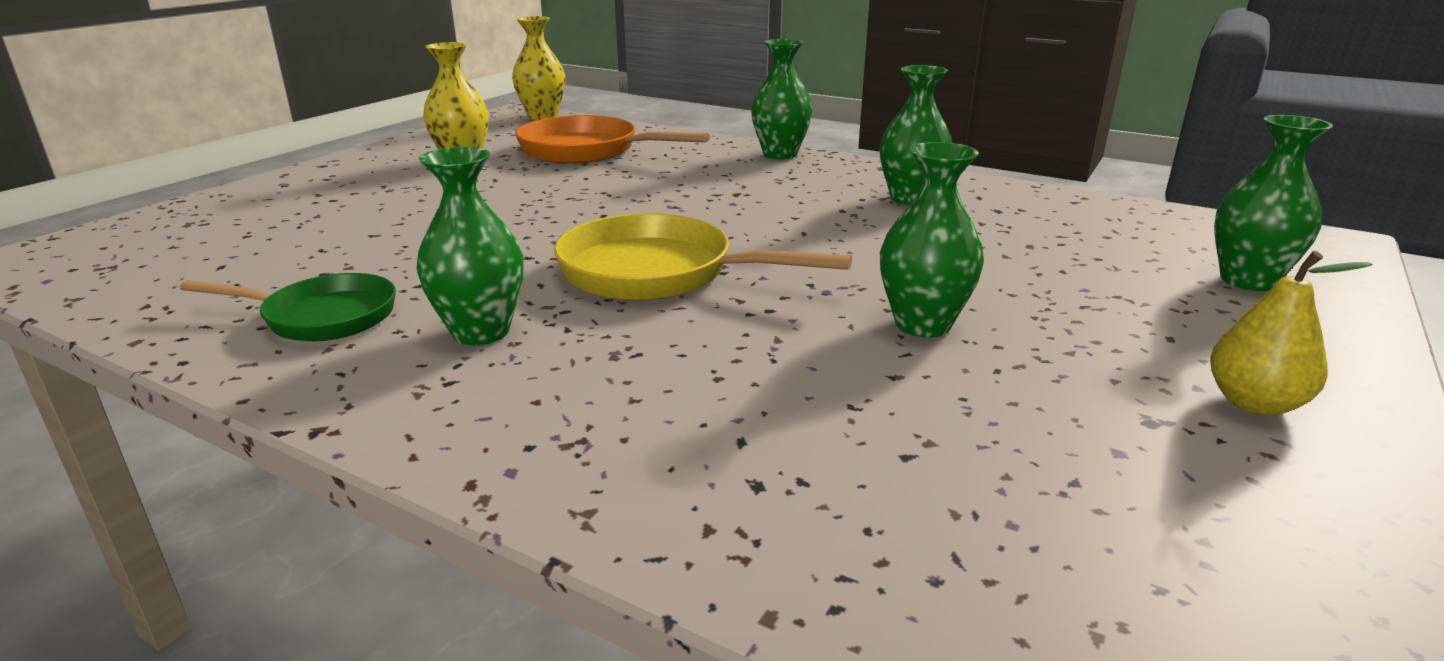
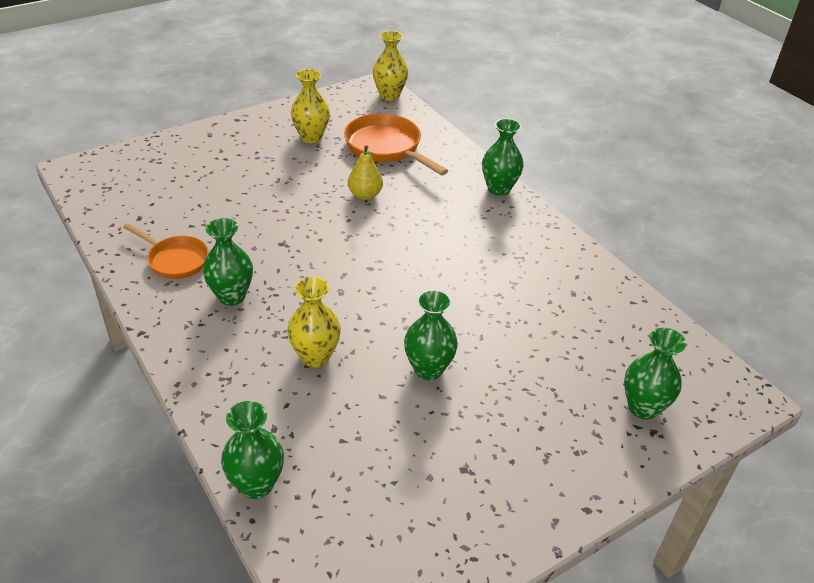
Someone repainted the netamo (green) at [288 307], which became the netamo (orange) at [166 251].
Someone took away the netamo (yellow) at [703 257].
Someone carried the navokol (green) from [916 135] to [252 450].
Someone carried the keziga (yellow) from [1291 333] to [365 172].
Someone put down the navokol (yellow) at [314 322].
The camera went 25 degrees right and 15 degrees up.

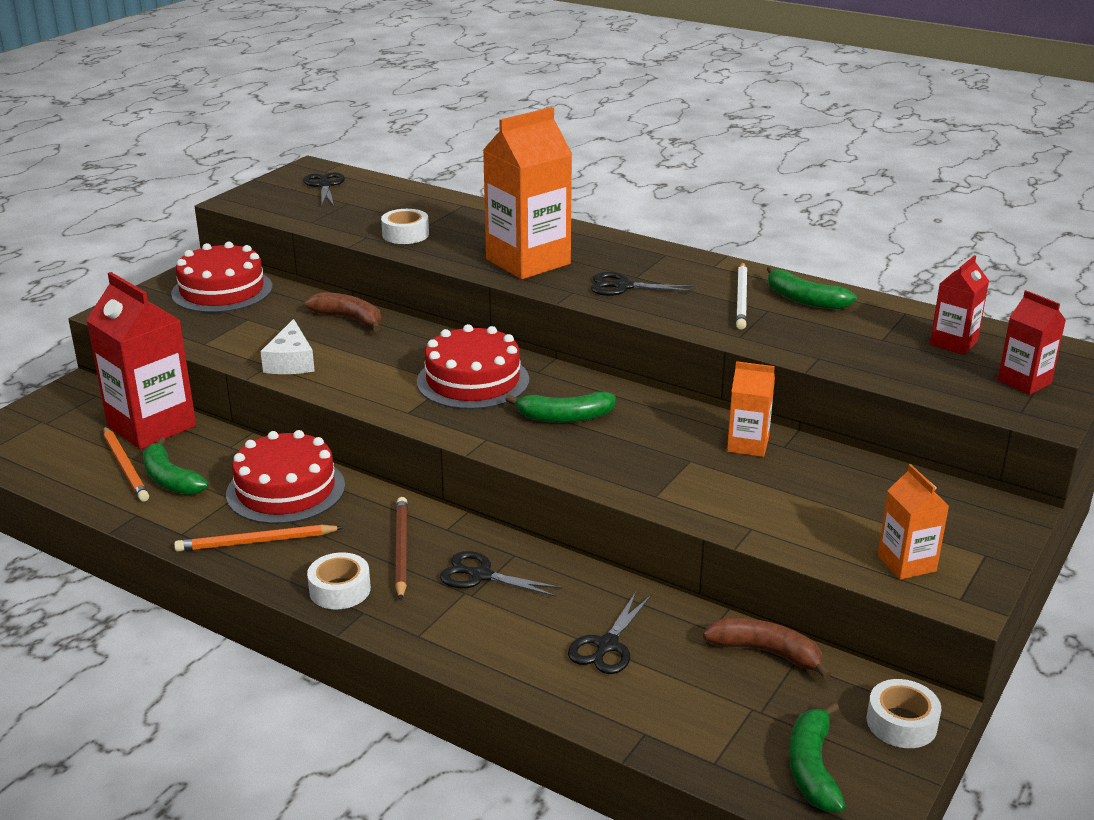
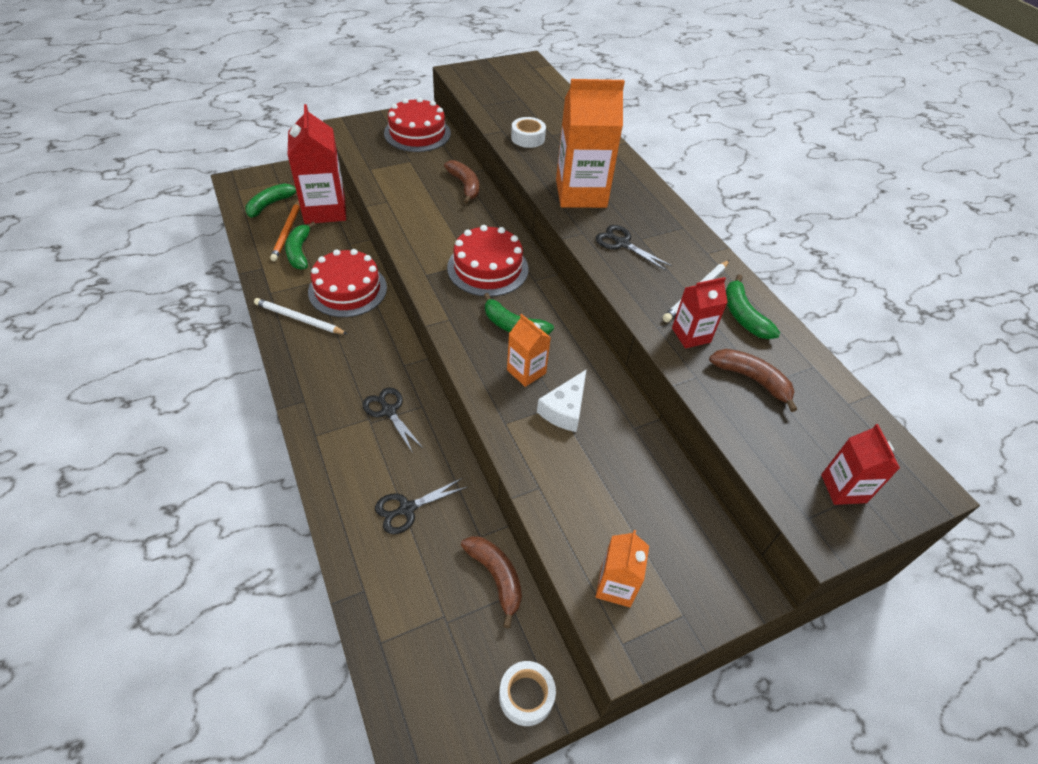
Someone repainted the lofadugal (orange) at [258 538], which became the lofadugal (white) at [300 316].
Someone carried the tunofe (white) from [287 346] to [562 400].
Someone took away the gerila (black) at [324 189].
Someone took away the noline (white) at [339 580].
Someone took away the lofadugal (brown) at [401 549].
Someone carried the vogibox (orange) from [751 409] to [529 350].
Someone carried the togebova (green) from [817 757] to [270 200].
Someone carried the vogibox (red) from [959 305] to [700 312].
Someone put down the togebova (brown) at [753 380].
The camera went 30 degrees right and 20 degrees up.

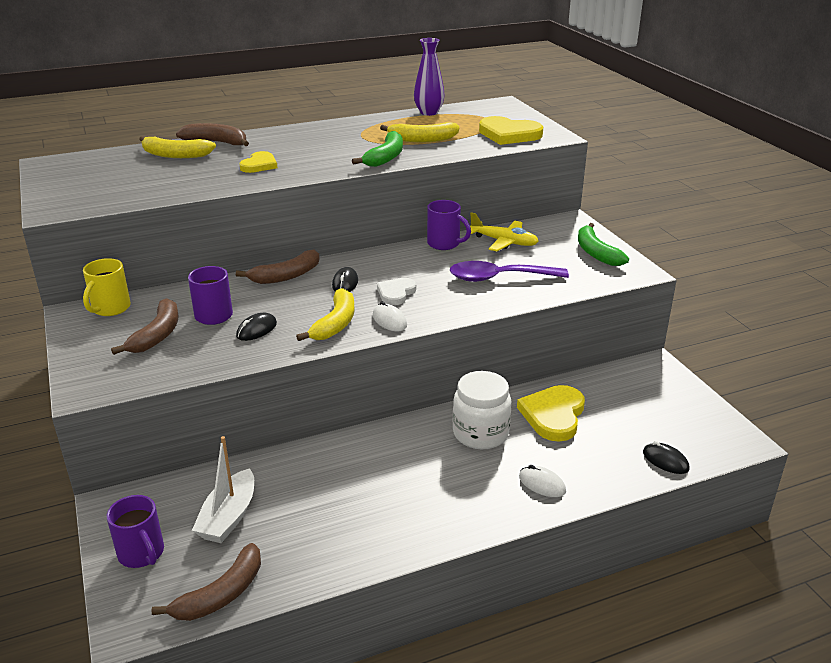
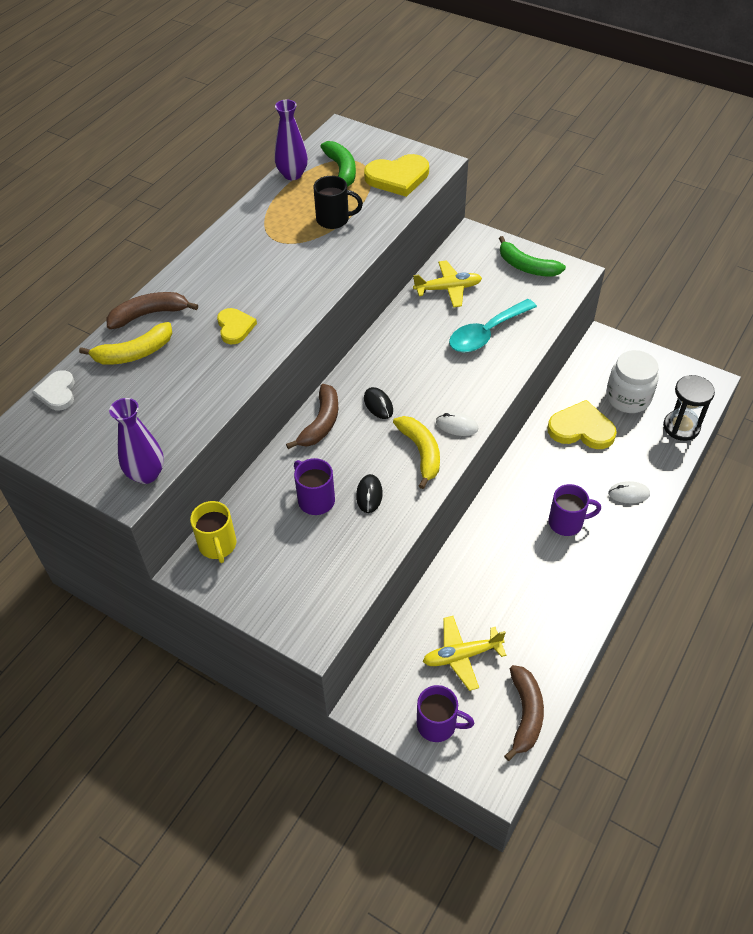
Someone took away the togebova (brown) at [145 326].
Someone swapped the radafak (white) at [223 489] for the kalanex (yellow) at [464 653].
Someone carried the togebova (green) from [377 149] to [338 164].
Someone carried the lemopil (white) from [396 291] to [53 390].
Someone swapped the togebova (yellow) at [420 132] for the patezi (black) at [338 202].
Someone carried the patezi (purple) from [449 225] to [574 510].
Someone repainted the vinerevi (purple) at [509 271], which became the vinerevi (turquoise) at [493 326].
Someone carried the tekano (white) from [482 410] to [632 381].
Someone rotated the lemopil (yellow) at [551 413] by 120 degrees clockwise.
Someone swapped the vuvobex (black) at [666 457] for the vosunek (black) at [689 408].
Someone put down the navokol (purple) at [136 441].
The camera went 35 degrees left and 20 degrees up.

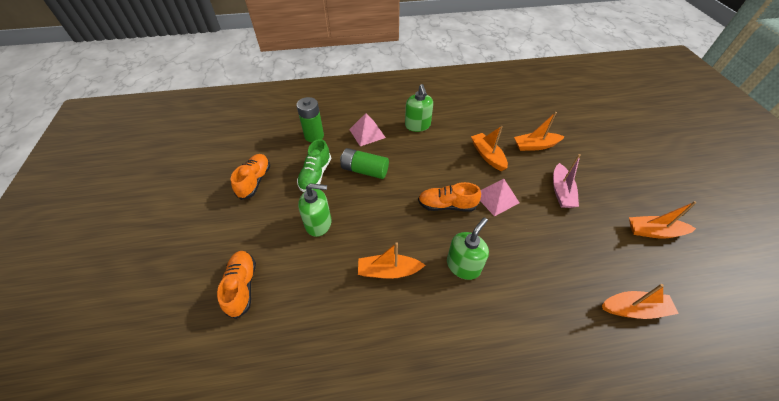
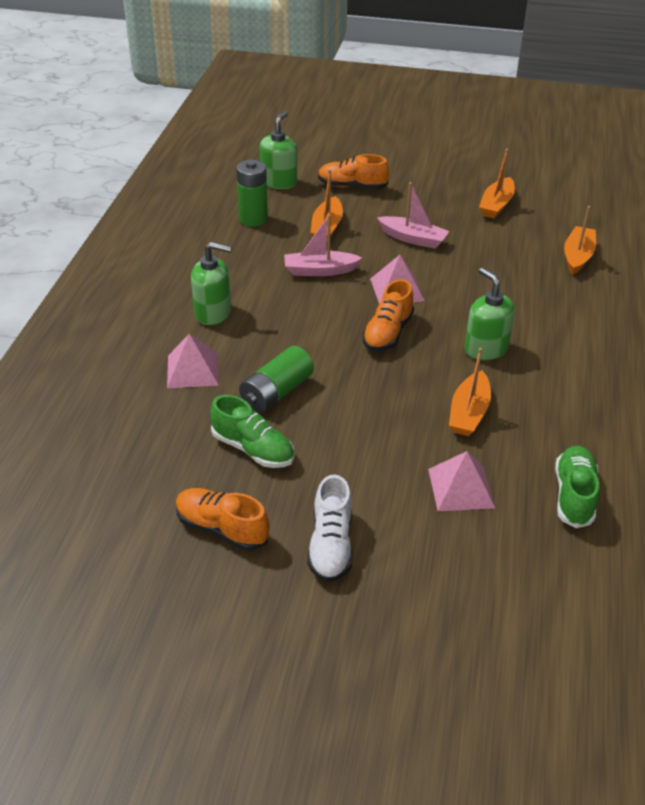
Someone carried the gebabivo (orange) from [236 285] to [353 171].
Someone carried the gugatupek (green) from [310 119] to [252 193].
Someone carried the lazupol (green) from [314 210] to [278 150].
Someone repainted the radafak (orange) at [489 148], which became the radafak (pink) at [323 245].
Someone put down the gebabivo (white) at [330 528].
Someone put down the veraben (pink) at [461 481].
Someone put down the gebabivo (green) at [577 487].
The camera went 70 degrees left and 10 degrees down.

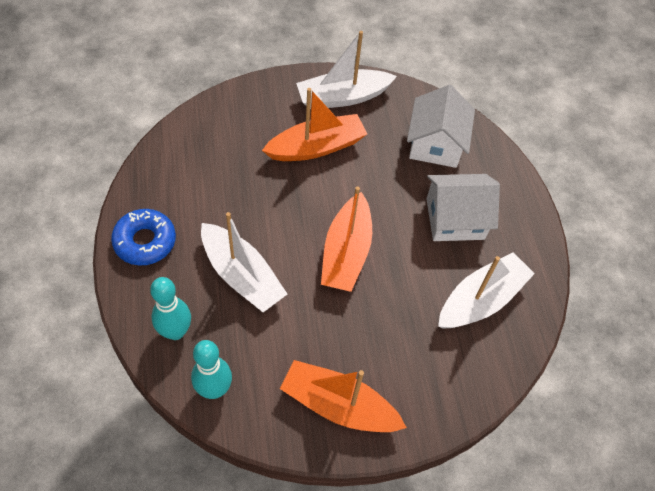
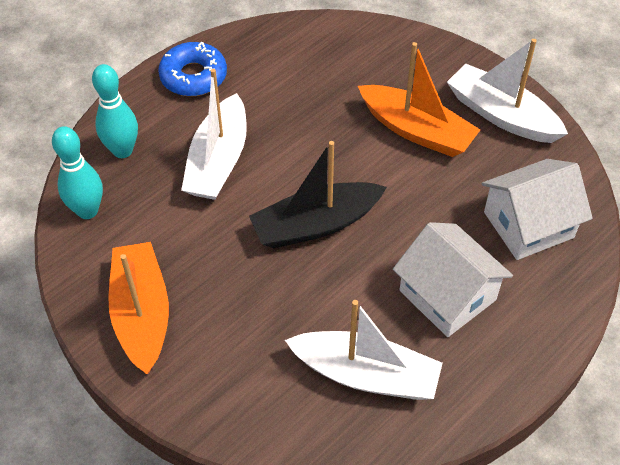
Someone repainted the radafak (orange) at [346 239], which became the radafak (black) at [318 194].
The camera went 60 degrees right and 5 degrees down.

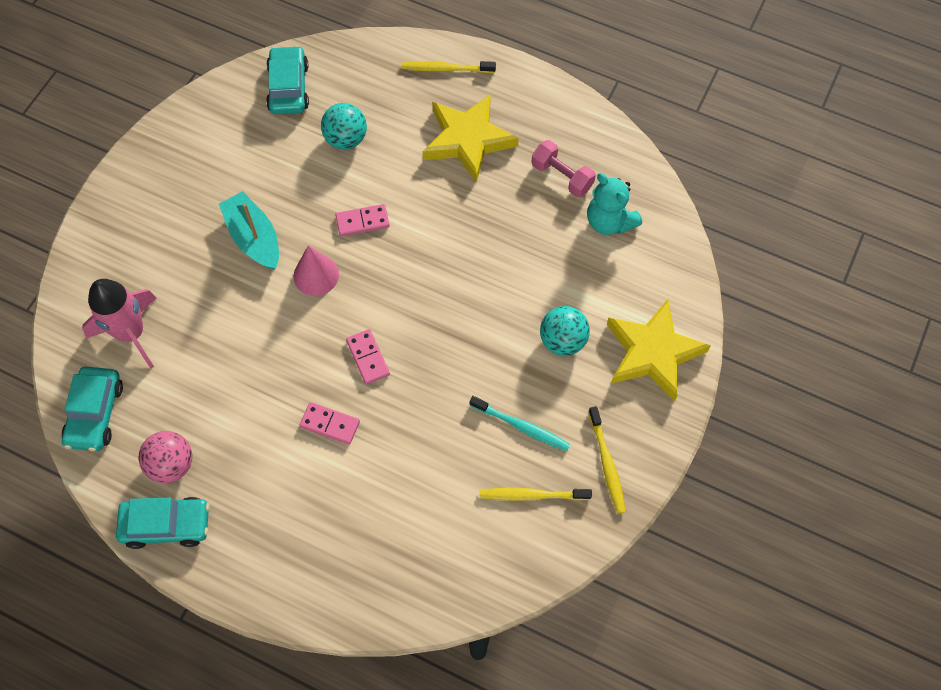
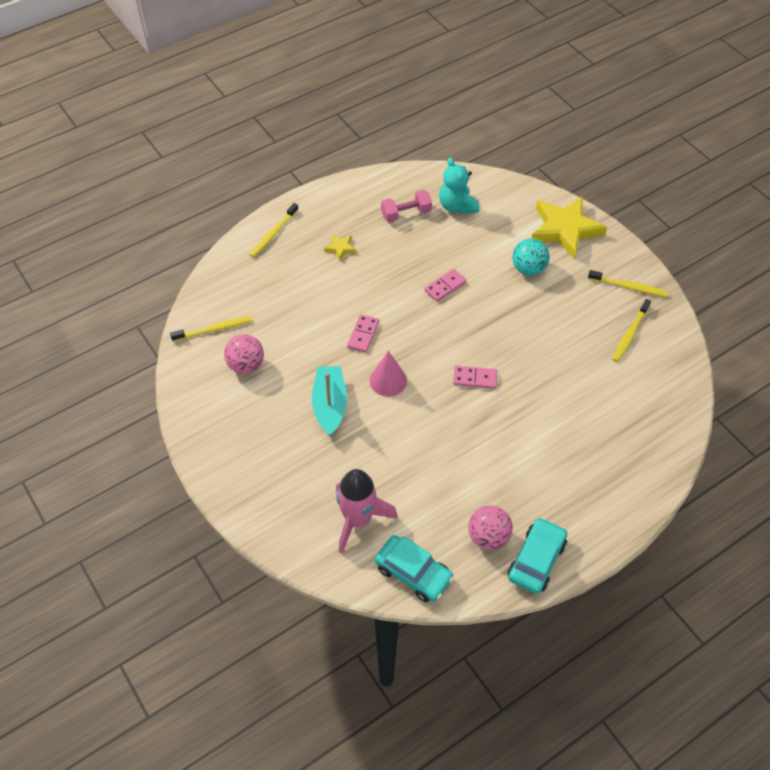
Someone rotated the radafak (turquoise) at [249 230] by 90 degrees clockwise.
Someone swapped the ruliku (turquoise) at [287 79] for the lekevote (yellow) at [211 329].
Someone carried the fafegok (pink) from [330 423] to [445 285].
Someone took away the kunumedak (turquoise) at [344 126].
Someone scaled the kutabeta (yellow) at [470 138] by 0.42.
Someone took away the lekevote (turquoise) at [520 423].
Someone rotated the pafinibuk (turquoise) at [614 204] by 75 degrees clockwise.
Someone put down the kunumedak (pink) at [244 354].
The camera went 60 degrees left and 10 degrees down.

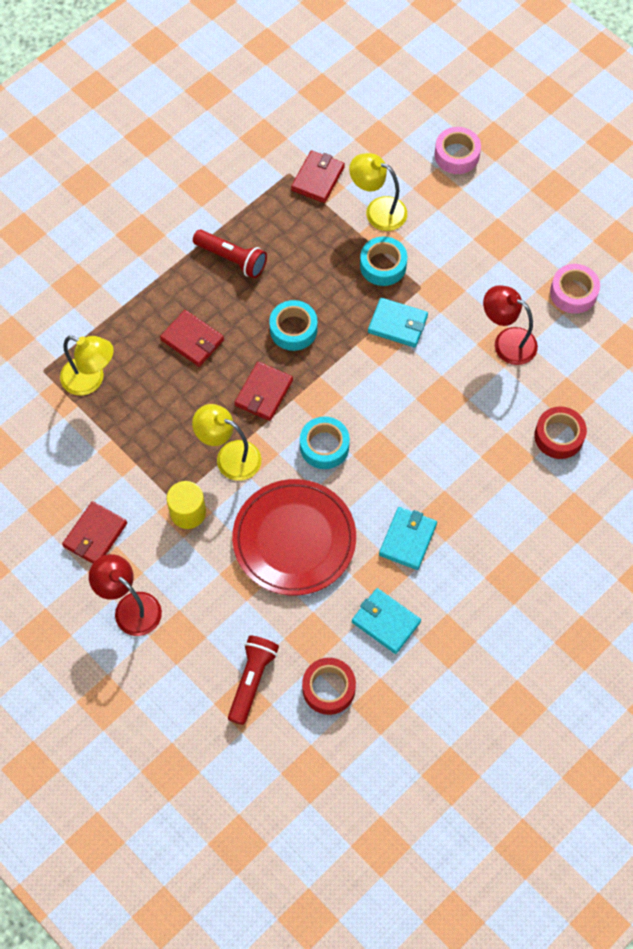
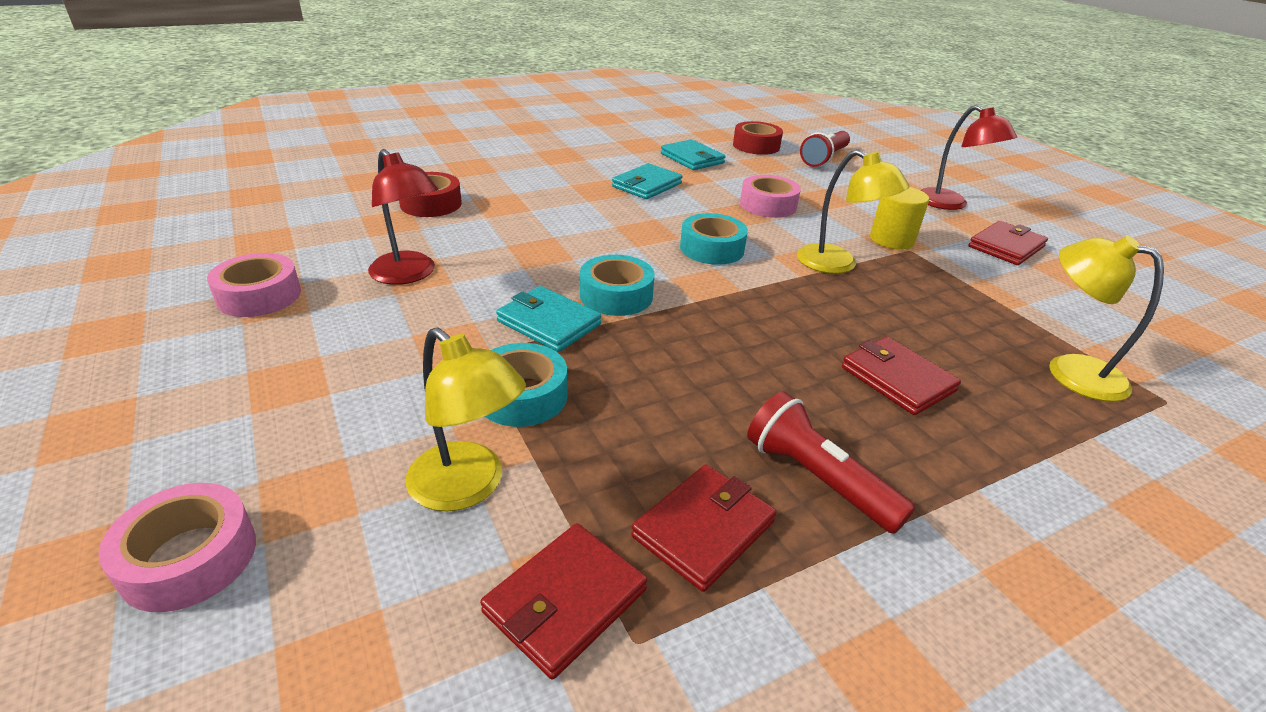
Someone swapped the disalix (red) at [294 537] for the noline (pink) at [770 196].
Someone carried the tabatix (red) from [263 391] to [704 528].
Someone carried the noline (turquoise) from [293 325] to [617 285].
The camera went 165 degrees left and 30 degrees down.

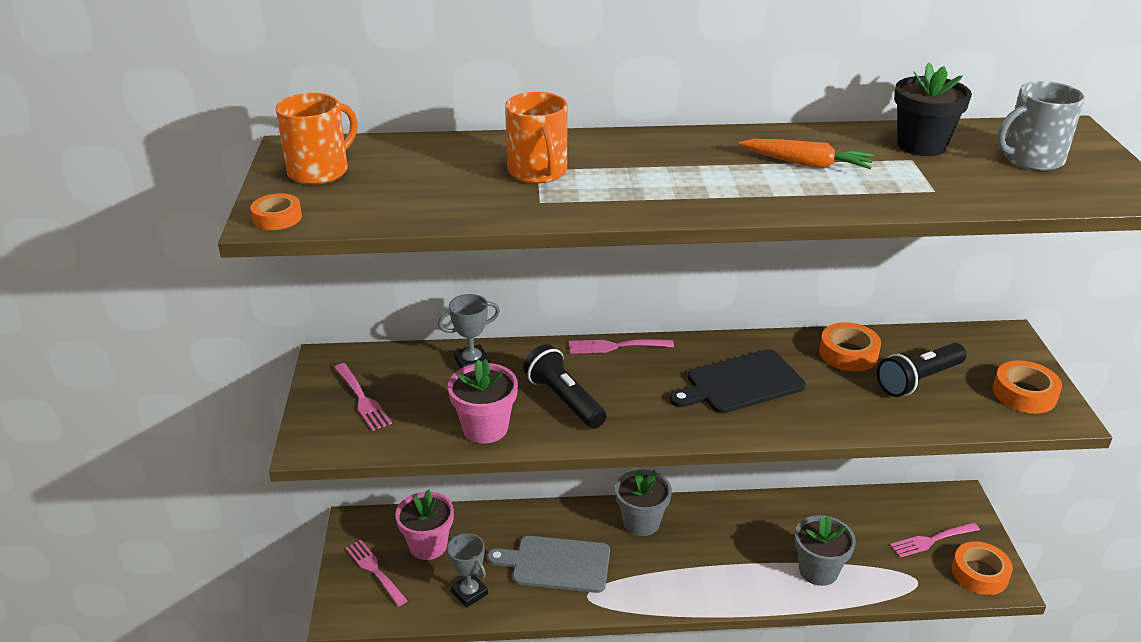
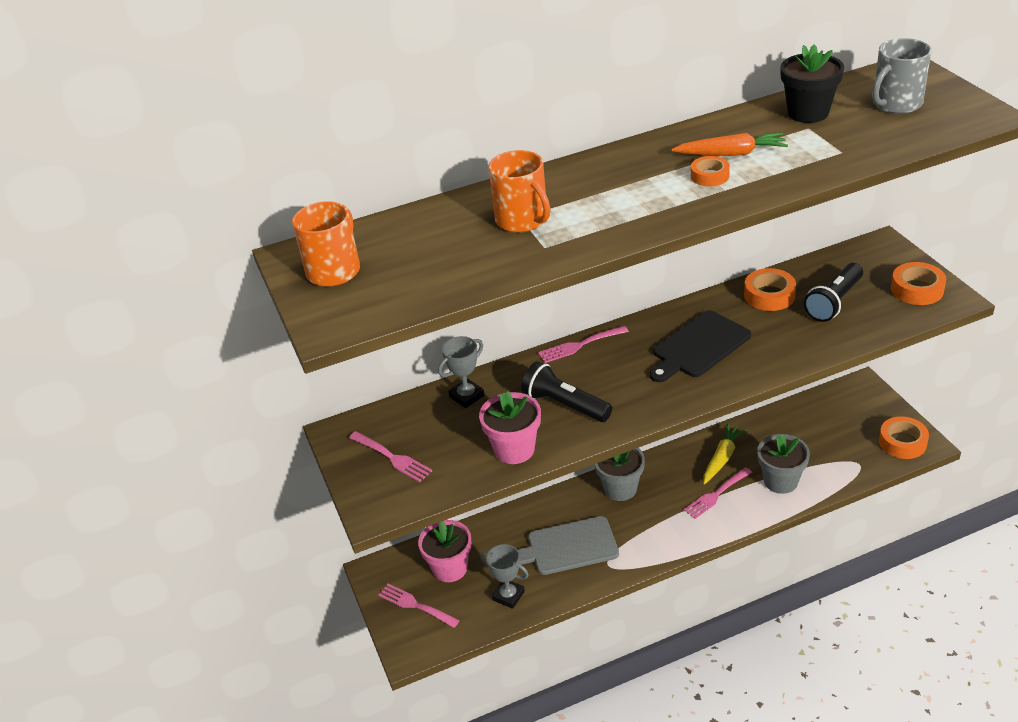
Someone carried the noline (orange) from [276 211] to [710 171].
Someone carried the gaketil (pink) from [935 540] to [718 493].
Someone put down the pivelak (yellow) at [725 453].
The camera went 15 degrees left and 5 degrees up.

